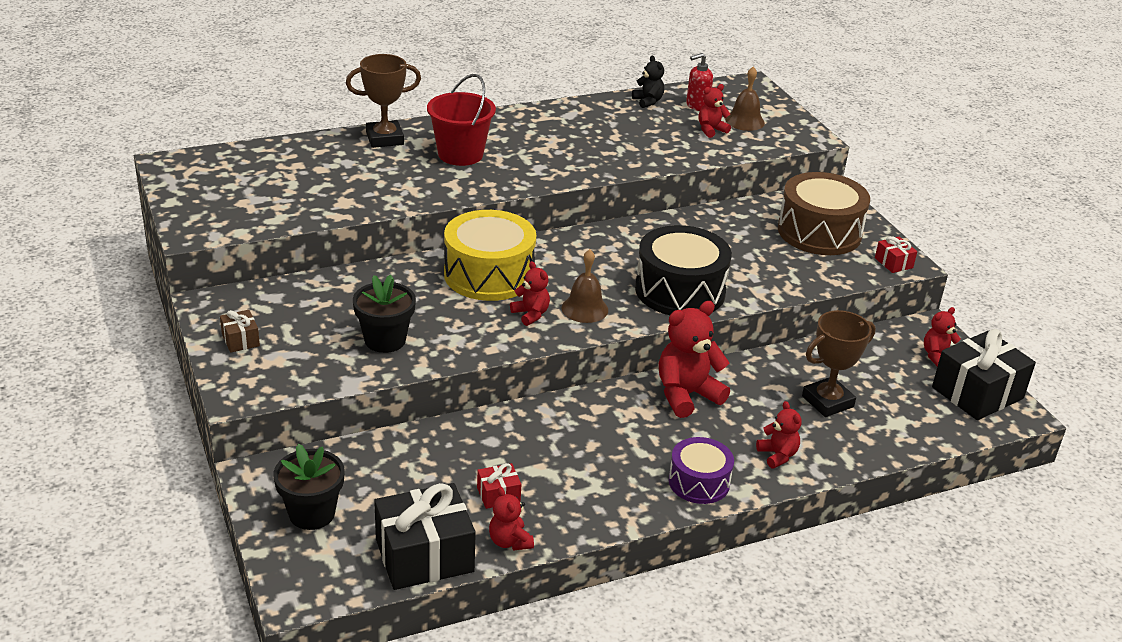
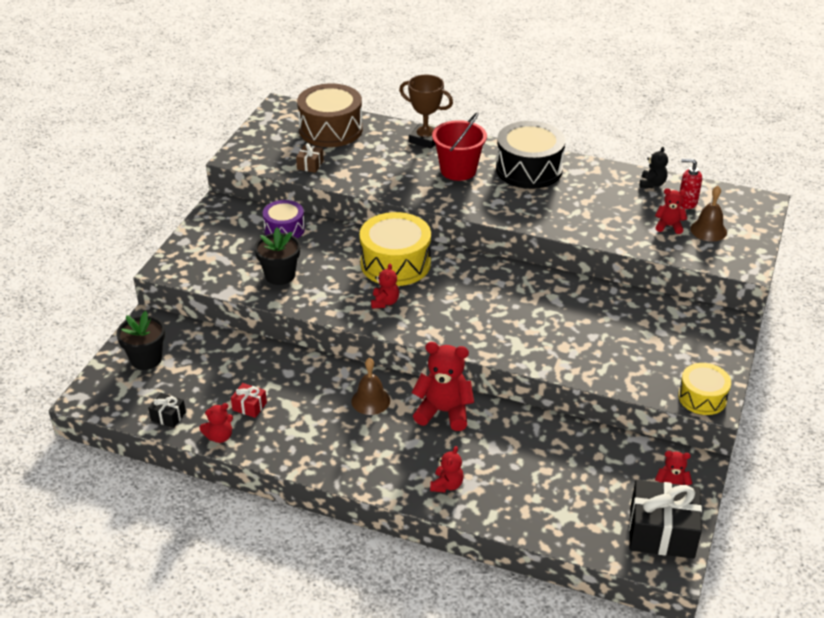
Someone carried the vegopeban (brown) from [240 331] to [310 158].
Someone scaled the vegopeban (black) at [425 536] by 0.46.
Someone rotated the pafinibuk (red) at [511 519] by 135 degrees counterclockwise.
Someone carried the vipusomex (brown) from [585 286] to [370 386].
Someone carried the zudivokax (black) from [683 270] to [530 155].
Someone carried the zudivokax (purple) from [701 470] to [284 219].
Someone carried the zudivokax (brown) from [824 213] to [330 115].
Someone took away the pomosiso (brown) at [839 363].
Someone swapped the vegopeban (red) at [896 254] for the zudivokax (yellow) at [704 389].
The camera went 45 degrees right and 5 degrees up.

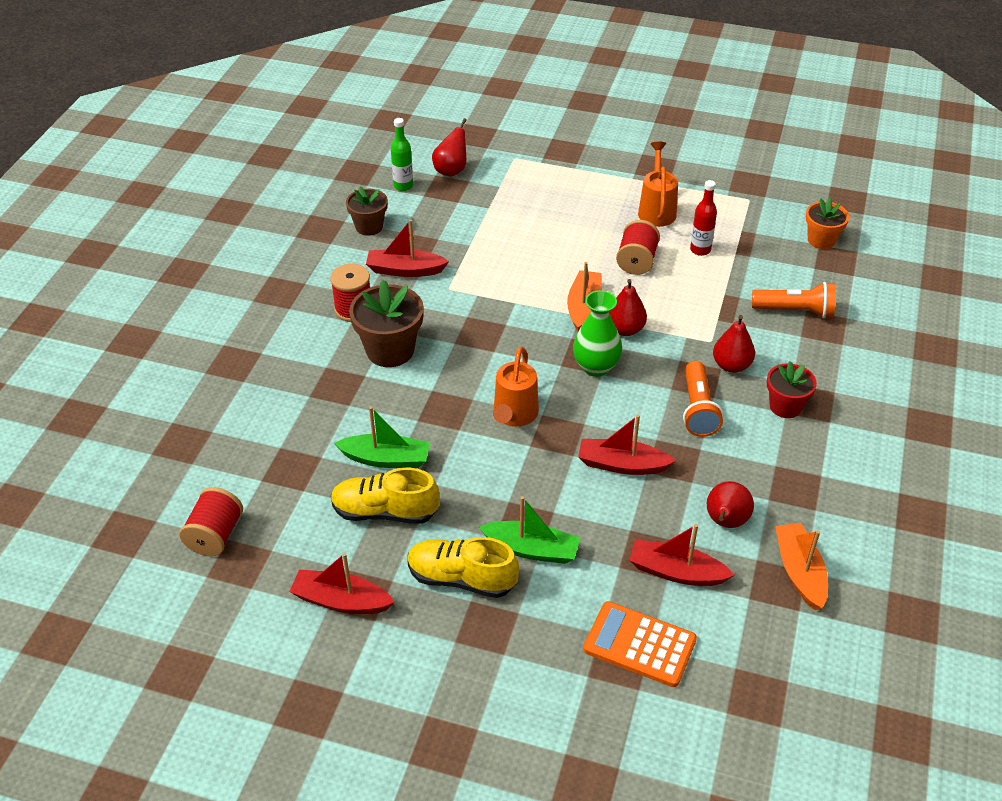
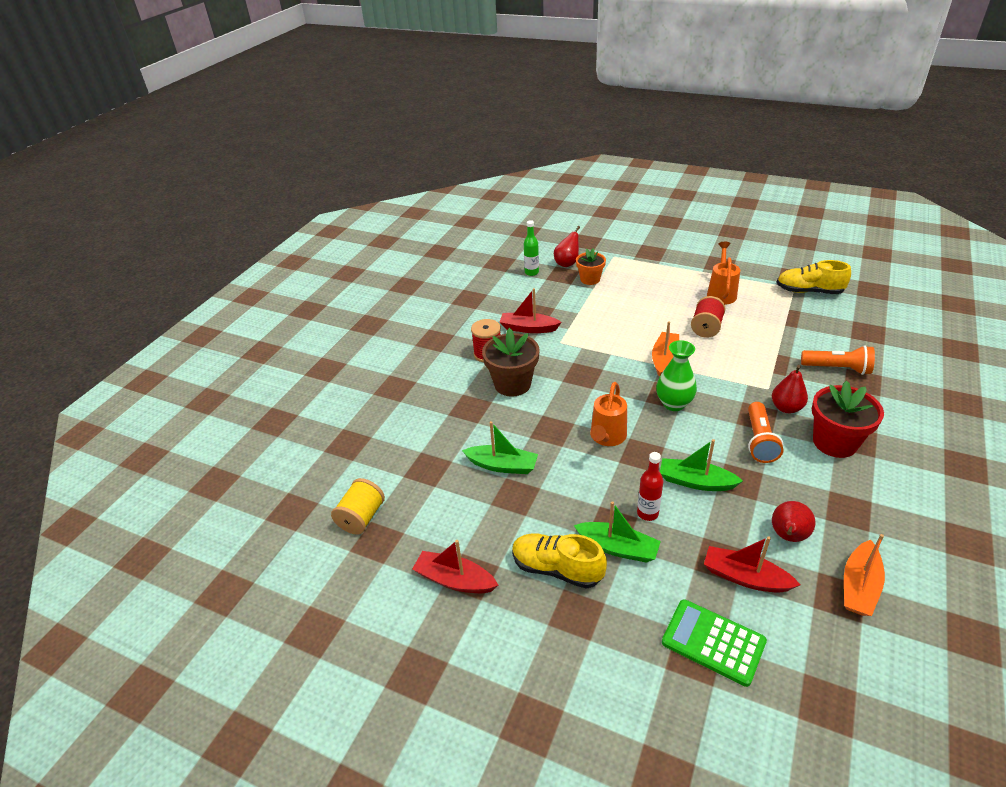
Someone repainted the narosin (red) at [211 521], which became the narosin (yellow) at [358 506].
Someone carried the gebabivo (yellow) from [385 496] to [814 277].
Someone took away the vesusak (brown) at [367 211].
Someone repainted the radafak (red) at [627 445], which became the radafak (green) at [701 465].
Someone repainted the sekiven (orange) at [640 644], which became the sekiven (green) at [714 643].
Someone took away the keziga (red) at [628 307].
Someone carried the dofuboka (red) from [703 218] to [650 486].
Someone scaled the vesusak (red) at [792 389] by 1.58.
Someone rotated the radafak (orange) at [801 566] by 150 degrees counterclockwise.
Someone carried the vesusak (orange) from [827 223] to [591 266].
The camera went 10 degrees right and 5 degrees down.

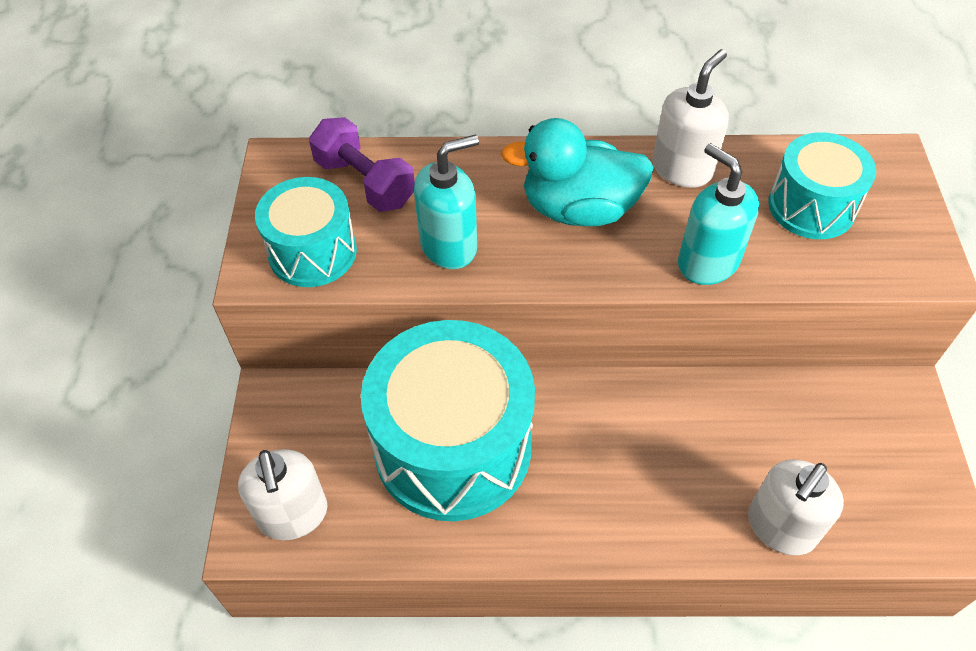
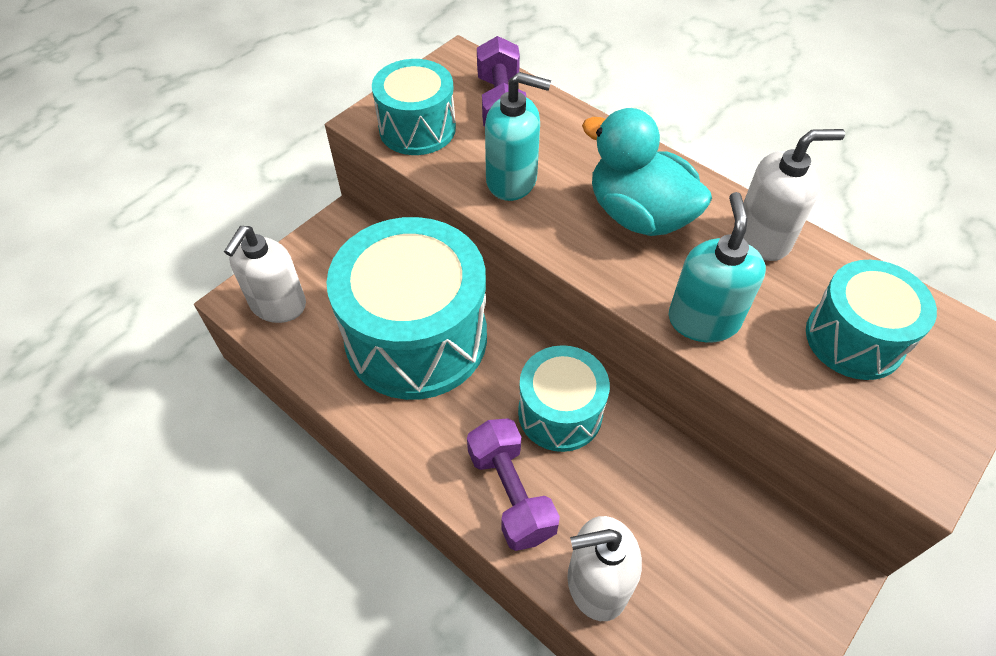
Someone put down the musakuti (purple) at [513 484].
Someone put down the zudivokax (turquoise) at [564 398].
The camera went 40 degrees right and 0 degrees up.

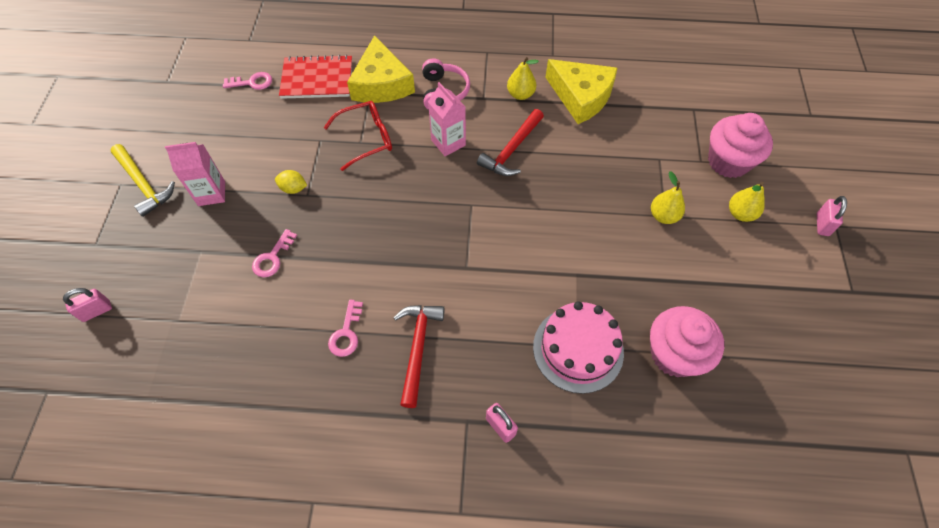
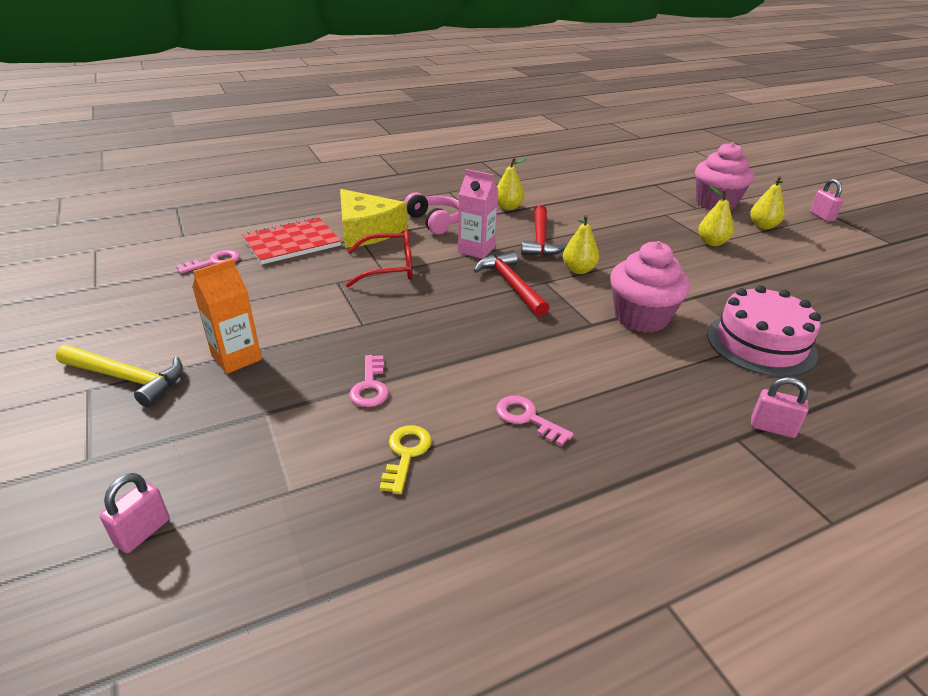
Someone repainted the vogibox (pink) at [195 174], which became the vogibox (orange) at [227 316].
Someone took away the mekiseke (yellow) at [291 182].
Someone rotated the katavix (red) at [358 136] by 45 degrees clockwise.
Someone rotated the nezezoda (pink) at [345 328] by 150 degrees clockwise.
Someone carried the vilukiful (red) from [419 356] to [511 283].
Someone took away the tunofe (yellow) at [581 91].
Someone carried the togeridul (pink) from [687 341] to [650 287].
Someone put down the nezezoda (yellow) at [406 459].
Someone put down the keziga (yellow) at [581 244].
The camera went 30 degrees left and 25 degrees down.

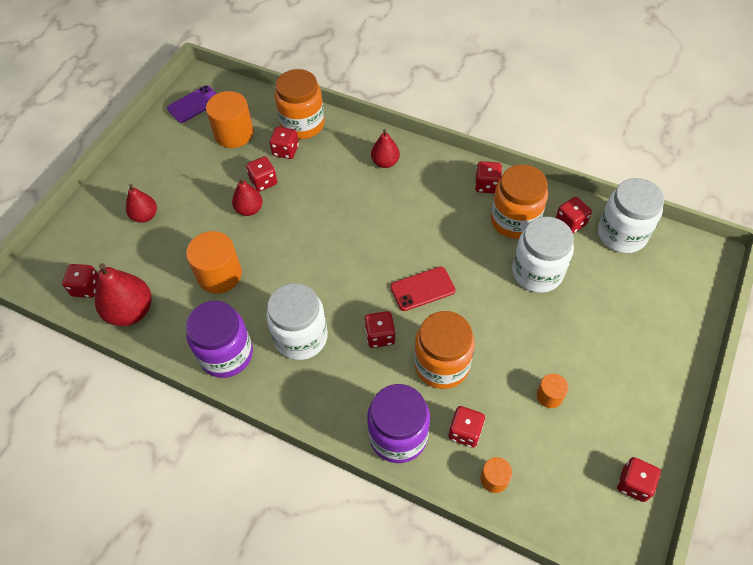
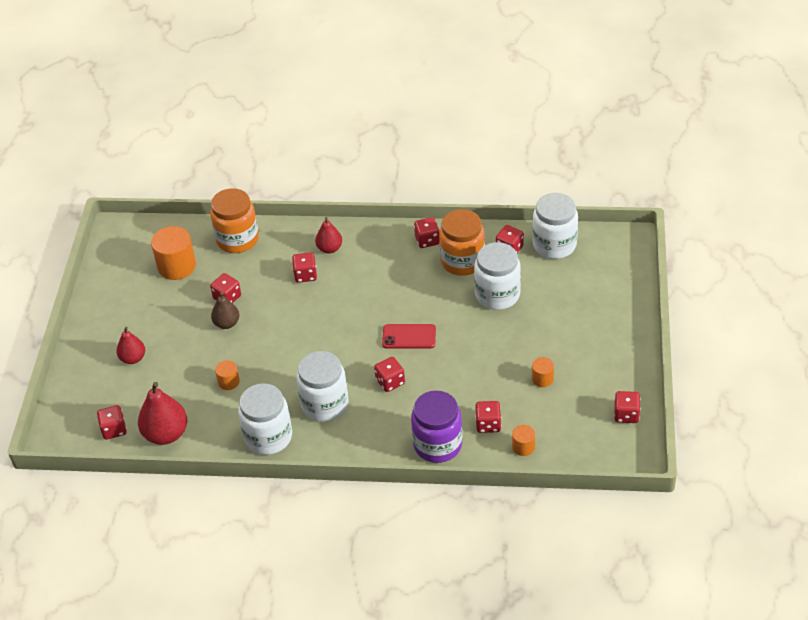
Someone took away the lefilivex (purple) at [192 104].
Someone scaled the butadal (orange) at [214 262] by 0.52.
Someone repainted the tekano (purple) at [219 339], which became the tekano (white) at [265 419].
Someone repainted the keziga (red) at [247 197], which became the keziga (brown) at [225 310].
Someone carried the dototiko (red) from [284 143] to [304 267].
Someone rotated the lefilivex (red) at [422 289] by 45 degrees clockwise.
Someone took away the tekano (orange) at [444 350].
The camera went 20 degrees left and 10 degrees down.

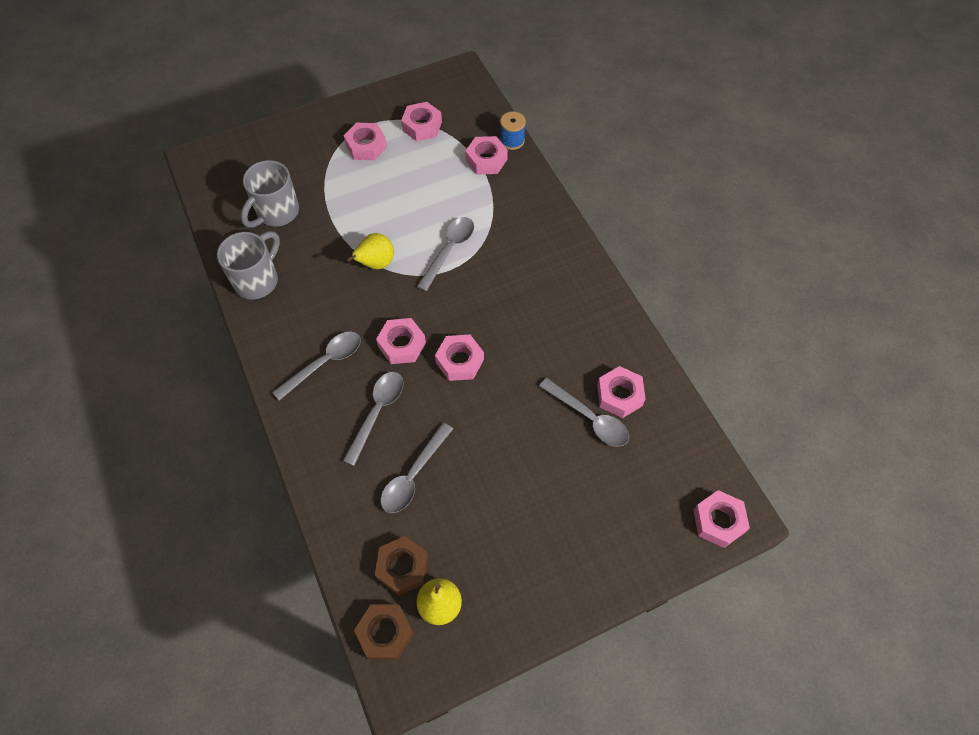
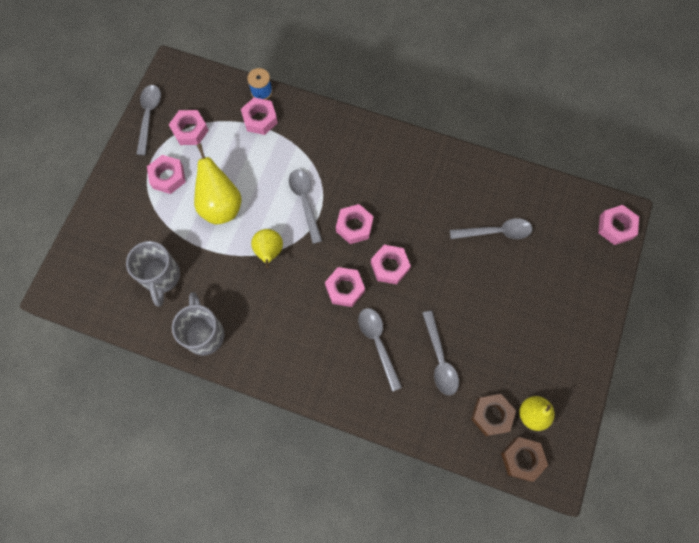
Someone carried the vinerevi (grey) from [316 366] to [148 120].
Someone carried the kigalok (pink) from [621 392] to [354 224].
Someone put down the keziga (yellow) at [218 184].
The camera went 45 degrees left and 10 degrees up.

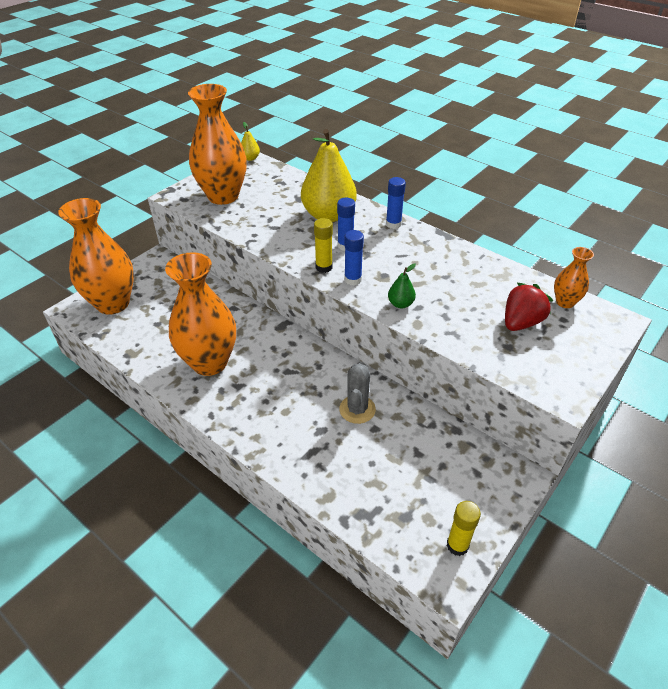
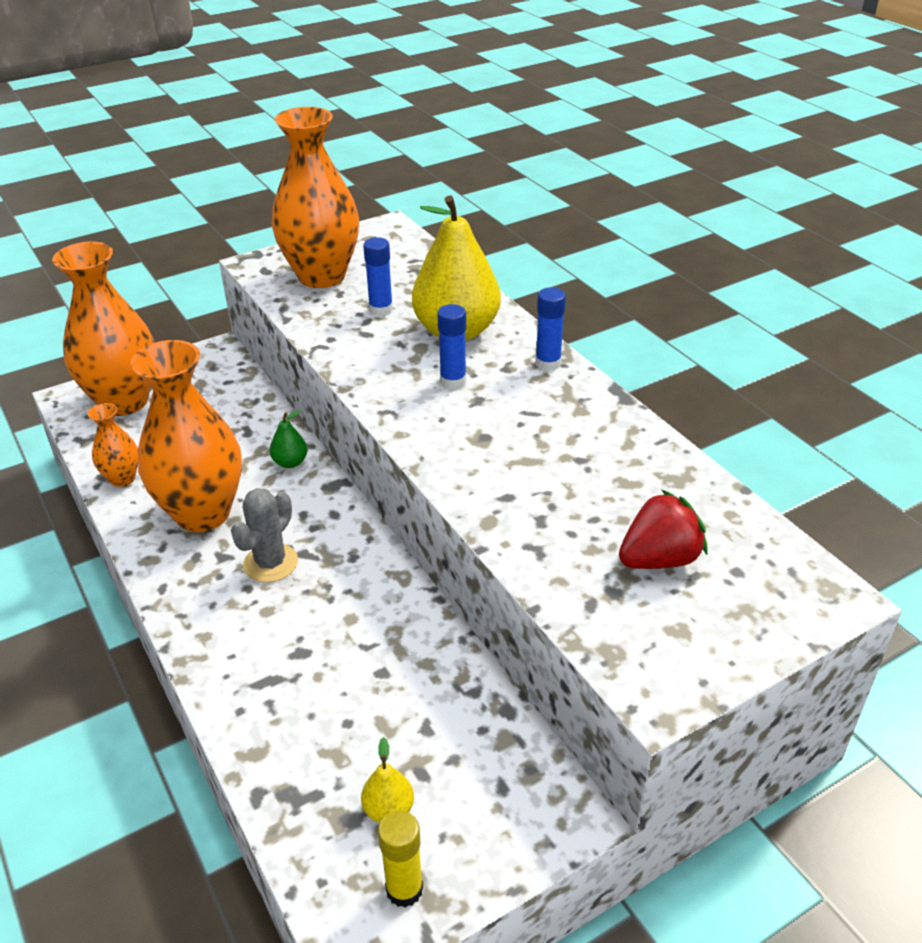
Someone carried the keziga (yellow) from [250 141] to [387 780].
Someone took away the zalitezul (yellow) at [323 245].
Someone carried the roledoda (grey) from [357 393] to [264 535].
Someone carried the zalitezul (blue) from [354 257] to [378 276].
Someone carried the keziga (green) from [402 286] to [289 439].
Someone carried the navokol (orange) from [574 277] to [113 445].
The camera went 20 degrees right and 5 degrees down.

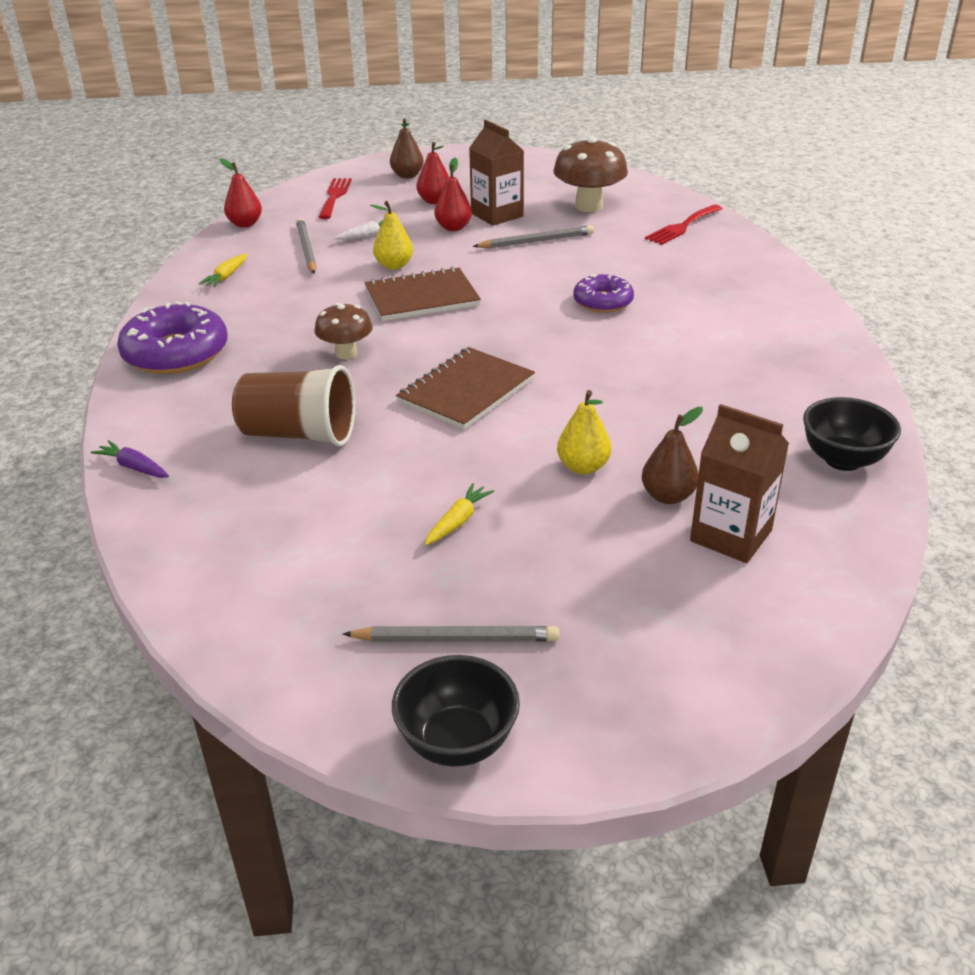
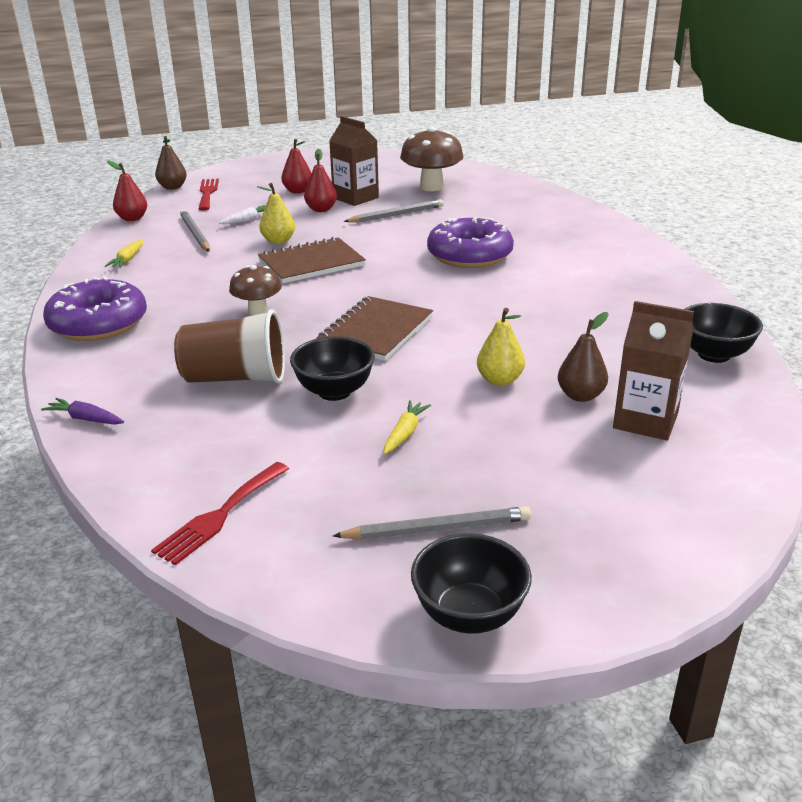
Someone carried the keziga (brown) from [407 148] to [171 163].
Someone scaled the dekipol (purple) at [603 293] by 1.65.
Someone carried the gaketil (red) from [684 225] to [220 514].
Someone put down the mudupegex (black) at [332 368].
The camera went 10 degrees left and 5 degrees down.

